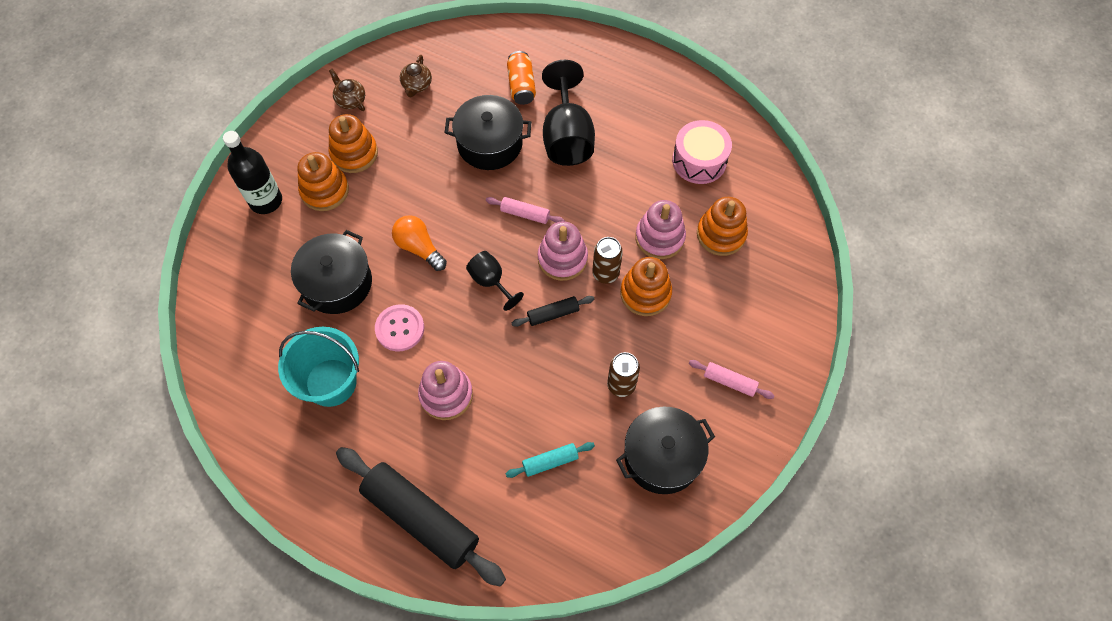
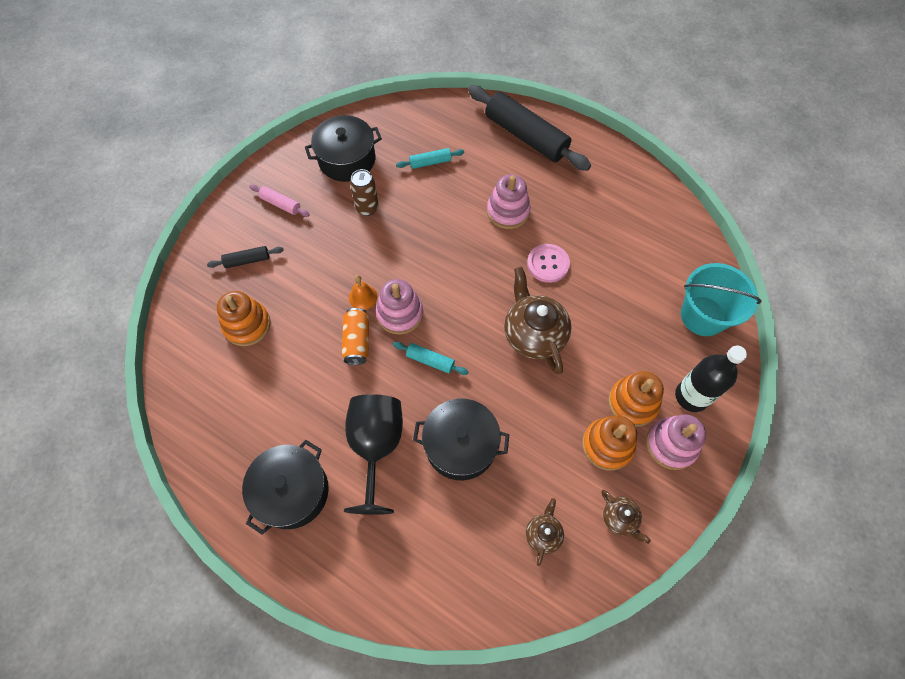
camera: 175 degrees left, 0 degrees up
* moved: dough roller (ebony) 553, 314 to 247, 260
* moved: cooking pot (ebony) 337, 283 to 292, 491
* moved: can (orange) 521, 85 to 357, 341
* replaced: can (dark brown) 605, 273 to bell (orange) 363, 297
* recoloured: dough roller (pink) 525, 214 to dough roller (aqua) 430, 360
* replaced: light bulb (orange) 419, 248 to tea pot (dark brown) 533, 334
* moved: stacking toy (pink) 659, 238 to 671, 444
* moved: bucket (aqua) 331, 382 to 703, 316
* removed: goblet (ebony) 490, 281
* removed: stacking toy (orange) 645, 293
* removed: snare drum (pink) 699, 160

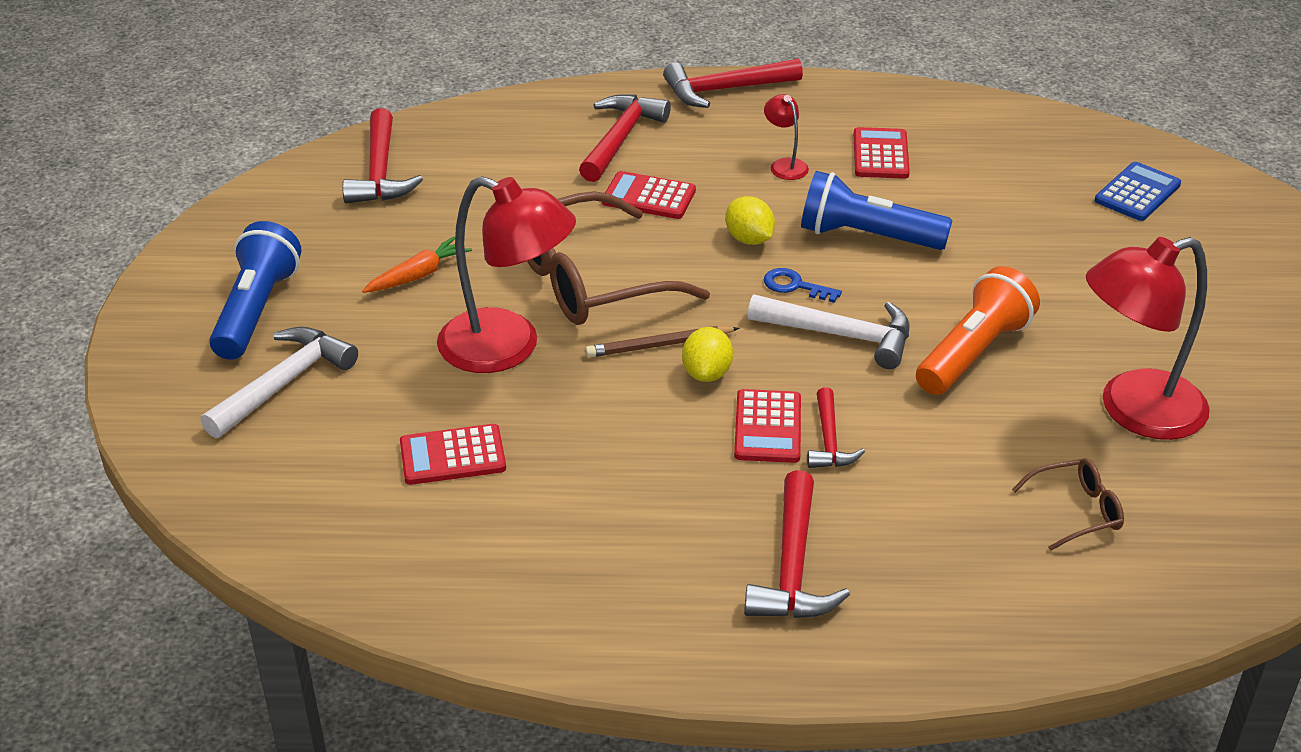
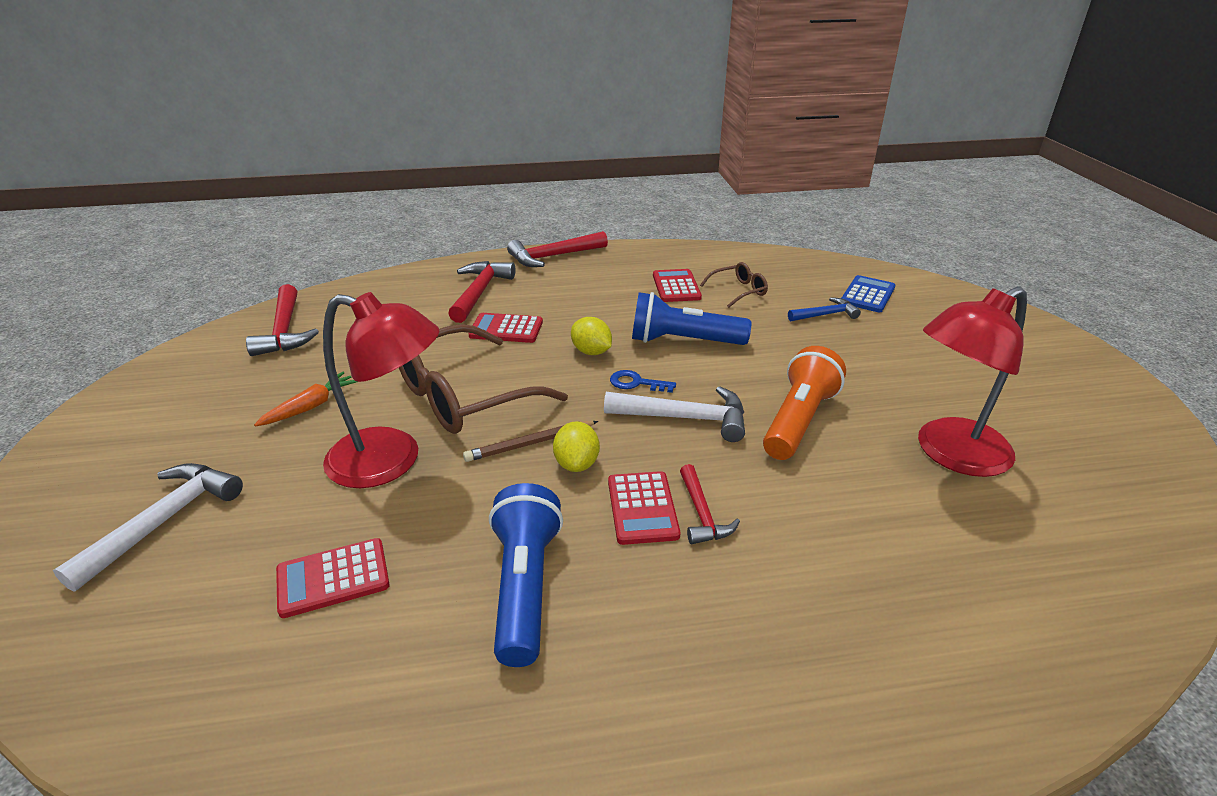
camera: 10 degrees left, 5 degrees down
* moved: torch (blue) 256, 310 to 524, 587
* moved: spectacles (dark brown) 1077, 511 to 739, 291
* added: carpenter's hammer (blue) 825, 315
* removed: carpenter's hammer (red) 792, 567
* removed: lamp (red) 785, 165

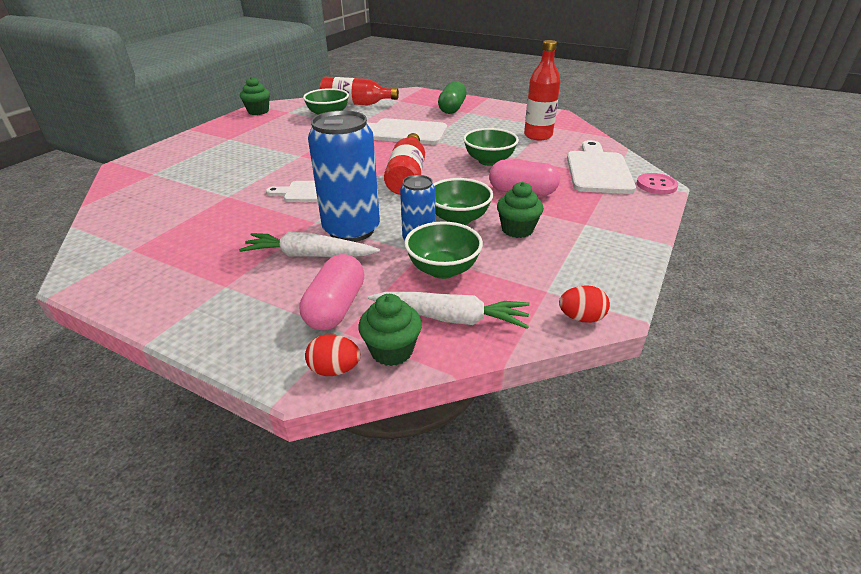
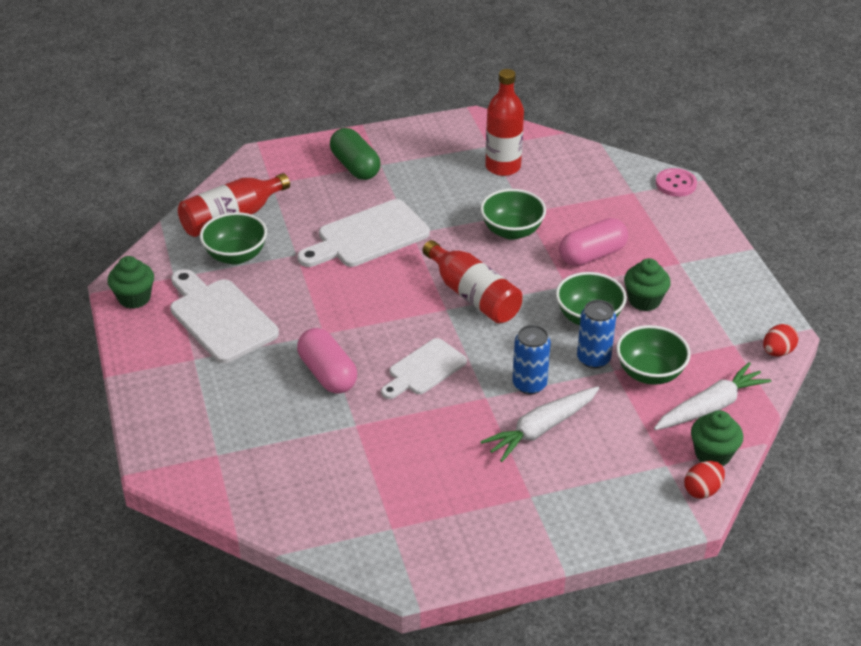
camera: 45 degrees left, 5 degrees up
* moved: chopping board (pure white) 597, 170 to 220, 317
* moved: pill (pink) 335, 307 to 327, 374
* resized: can (blue) 351, 230 = 529, 384 x0.56

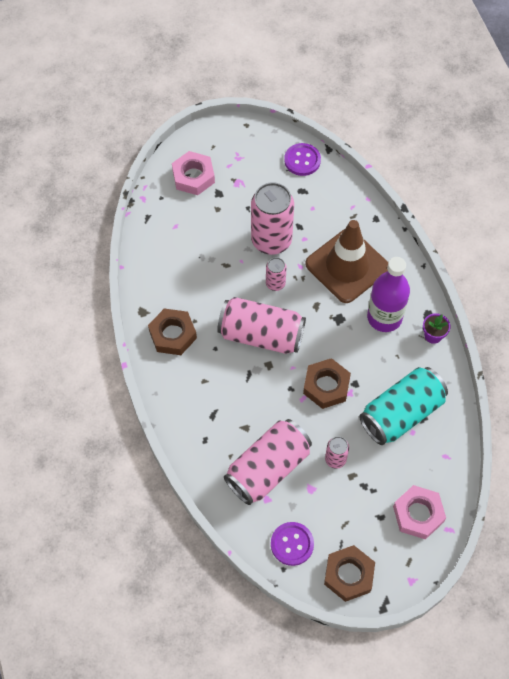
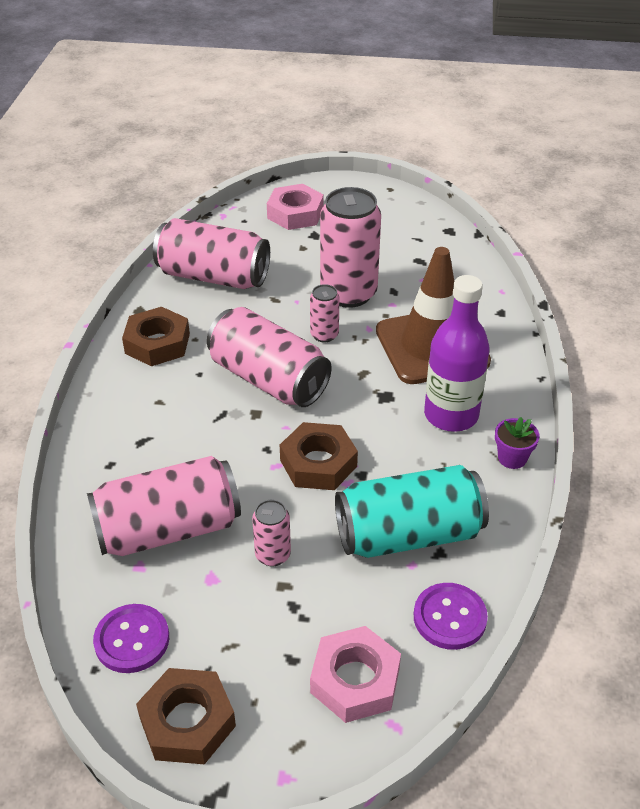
camera: 25 degrees right, 20 degrees down
* added: can (pink) 213, 276
* moved: button (purple) 302, 160 to 449, 617

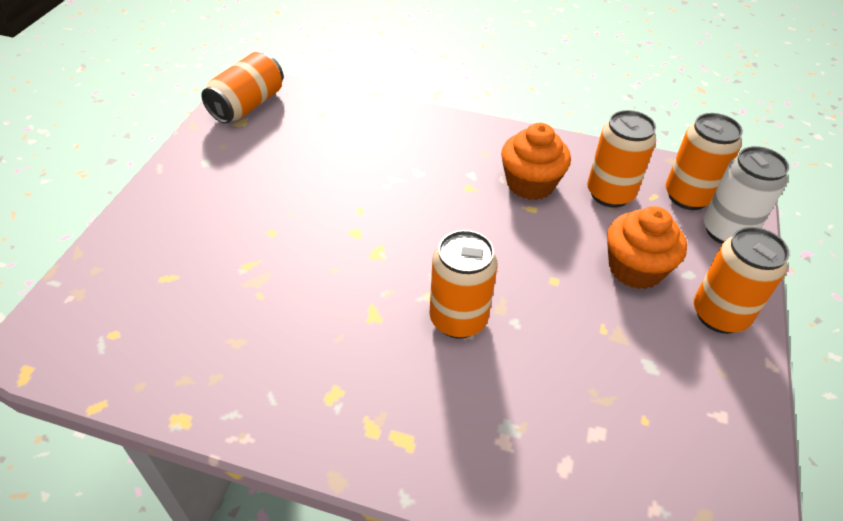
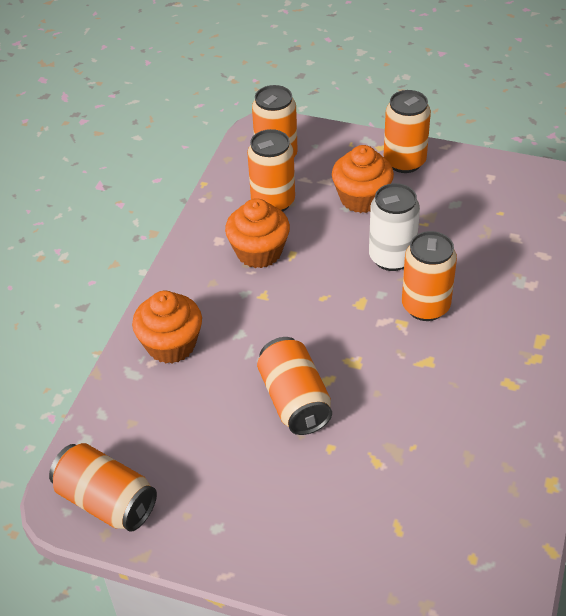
camera: 85 degrees left, 0 degrees up
* added: muffin (orange) 171, 345
* added: can (orange) 294, 400
* moved: can (pure white) 726, 231 to 392, 257

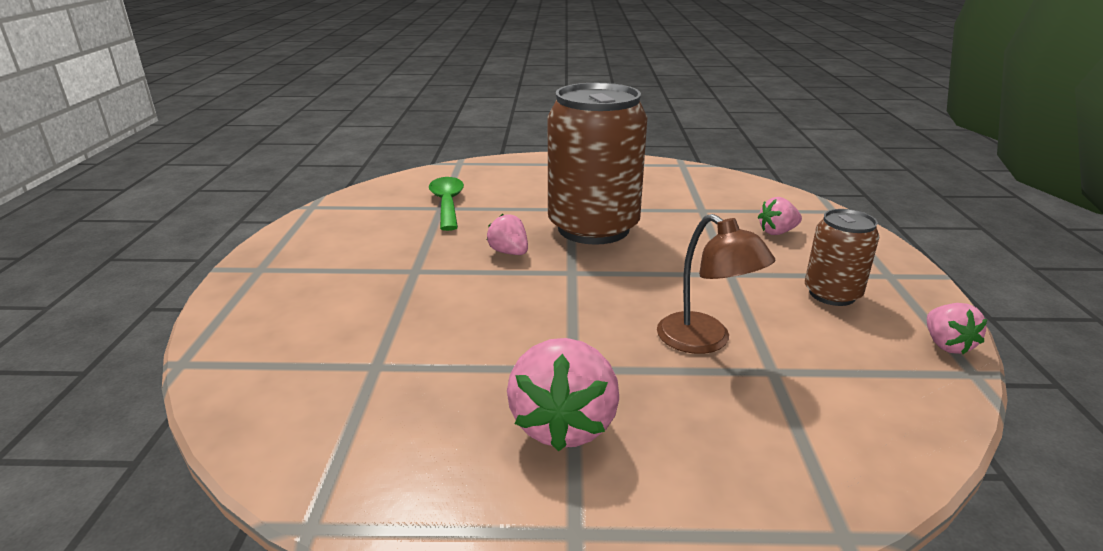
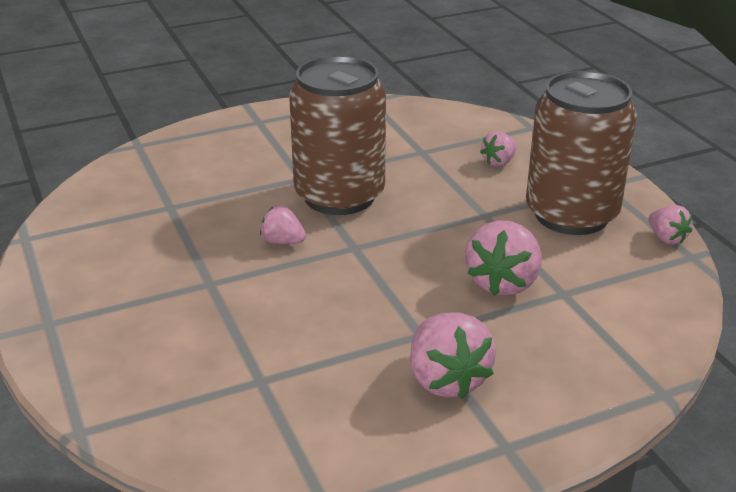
camera: 25 degrees left, 5 degrees up
* replaced: lamp (dark brown) 705, 341 to toy strawberry (pink) 503, 282
* resized: can (dark brown) 832, 294 = 571, 214 x1.96
* removed: tablespoon (leaf-green) 447, 204

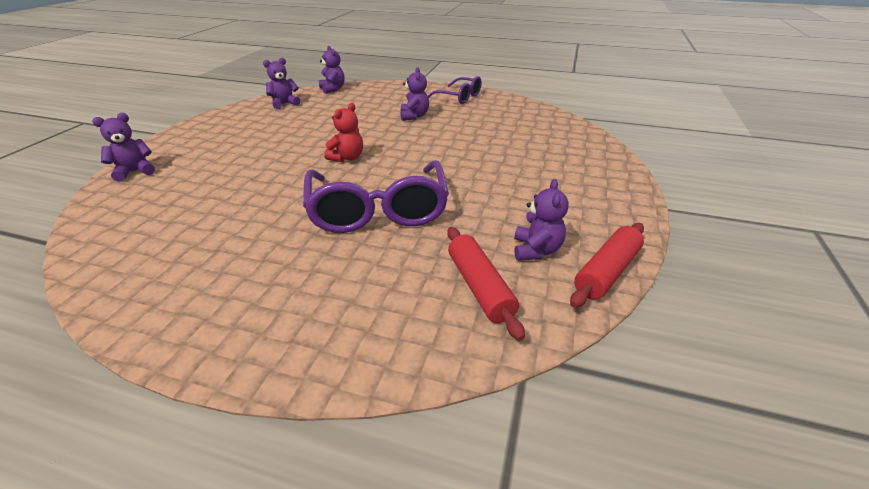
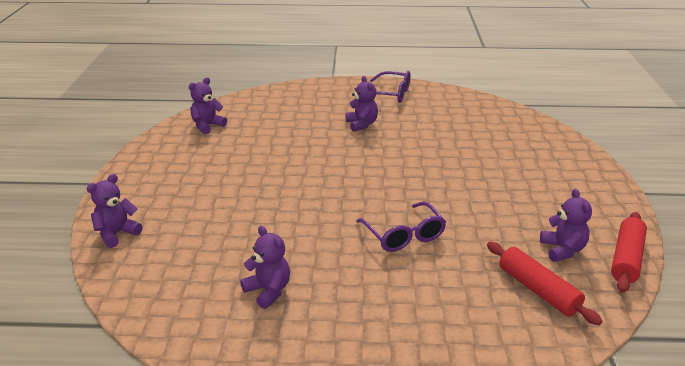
camera: 15 degrees left, 5 degrees down
* moved: teddy (purple) 333, 89 to 268, 291
* resized: spectacles (purple) 378, 210 = 404, 235 x0.58
* removed: teddy (red) 347, 158

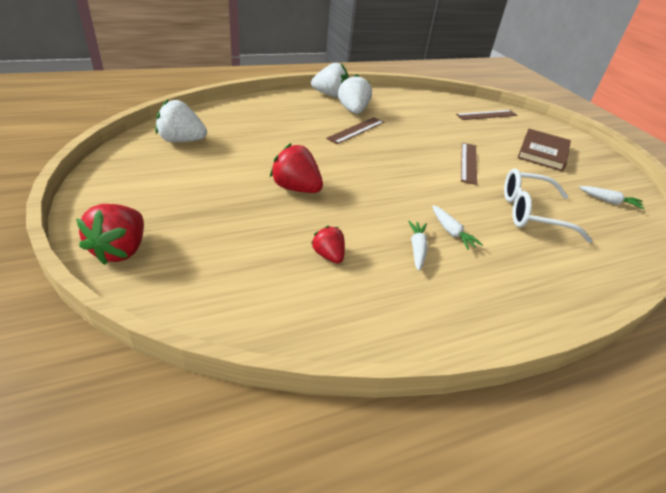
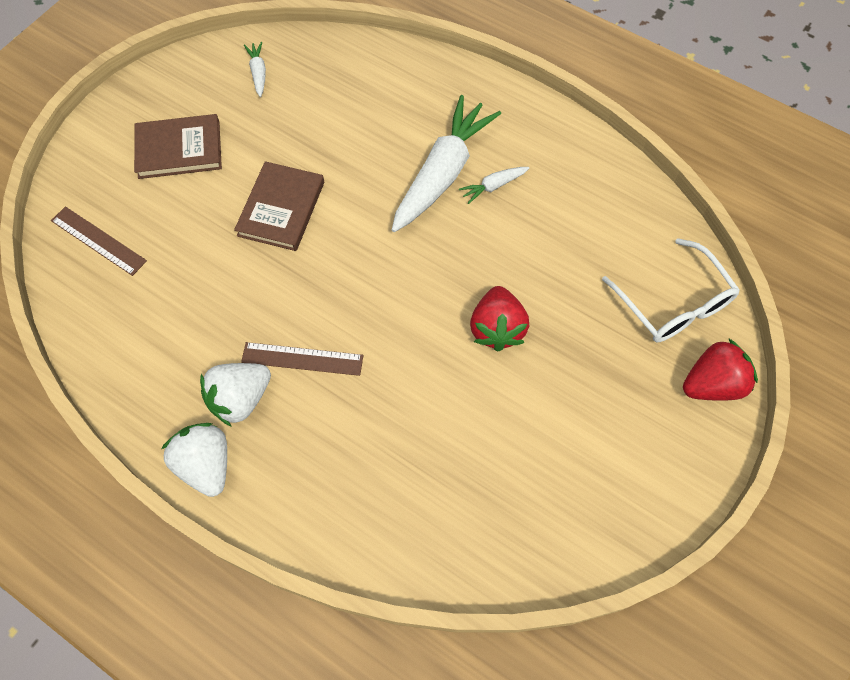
camera: 120 degrees left, 25 degrees up
* replaced: measuring stick (dark brown) 468, 162 to hardback (dark brown) 281, 209
* resized: root vegetable (pure white) 451, 232 = 443, 173 x2.35
* moved: spectacles (pure white) 531, 213 to 673, 303
* removed: toy strawberry (pure white) 182, 141
* removed: toy strawberry (red) 328, 255

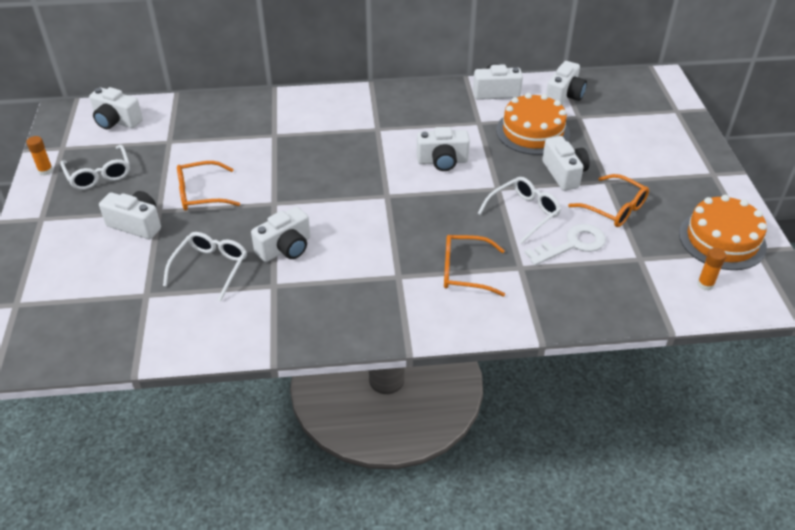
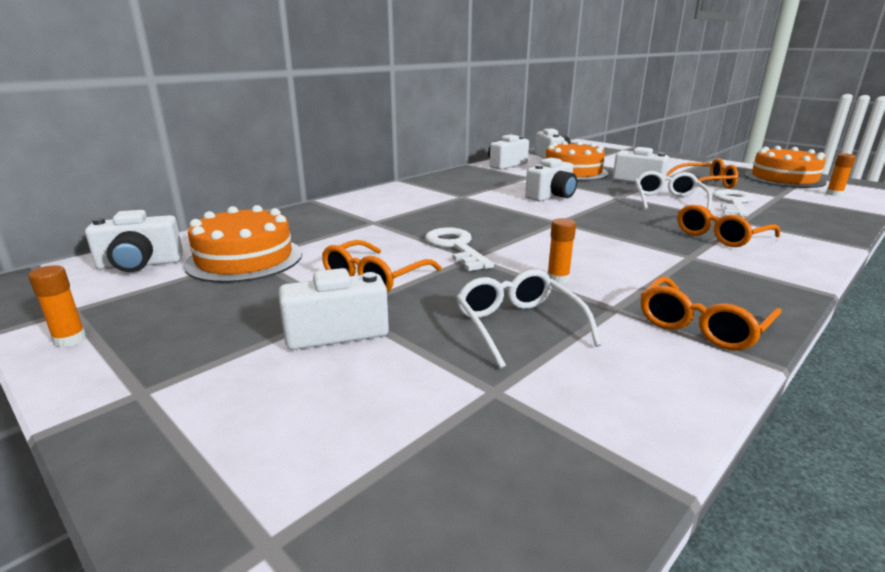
camera: 40 degrees left, 20 degrees down
* added: gateau (orange) 244, 259
* added: latchkey (pure white) 455, 247
* replaced: compact camera (pure white) 285, 248 to stick of glue (orange) 558, 279
* added: spectacles (orange) 701, 326
* removed: spectacles (pure white) 99, 174

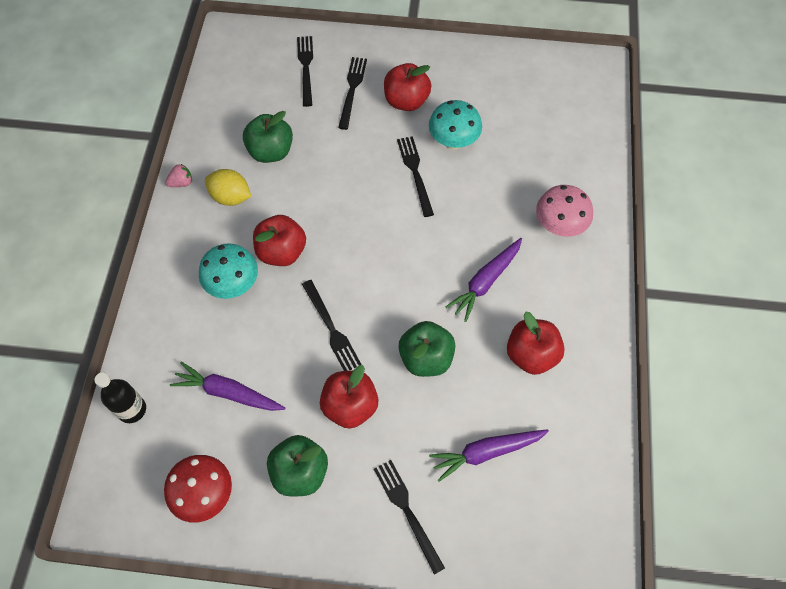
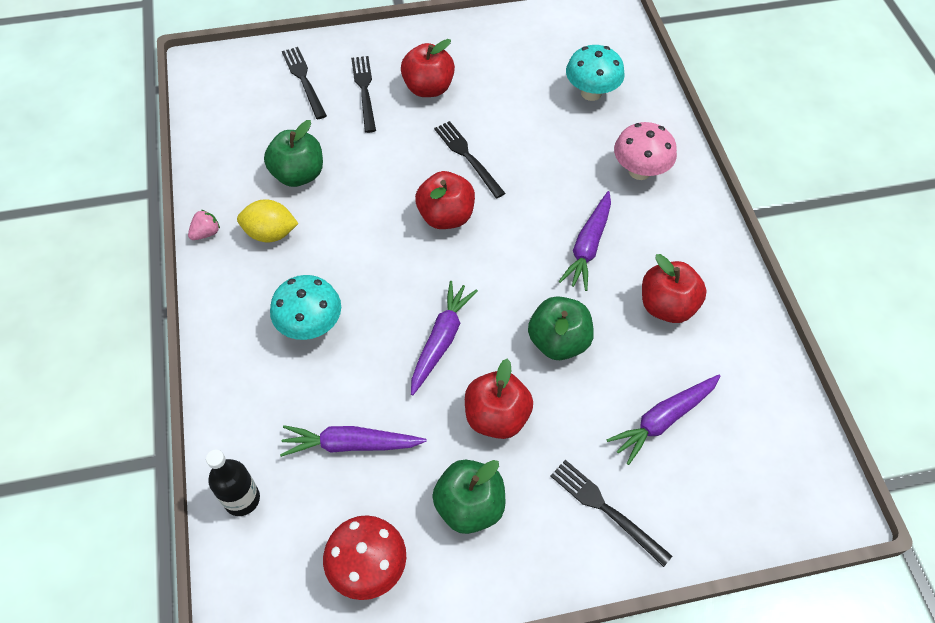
camera: 20 degrees left, 5 degrees down
* replaced: fork (ebony) 331, 328 to root vegetable (purple) 441, 340
* moved: apple fruit (red) 282, 252 to 445, 216
* moved: fungus (aqua) 453, 141 to 591, 93

